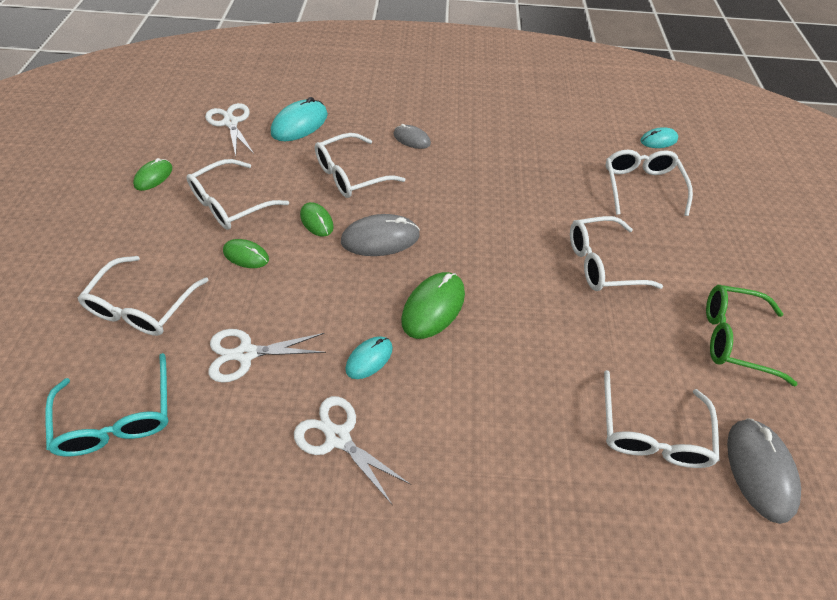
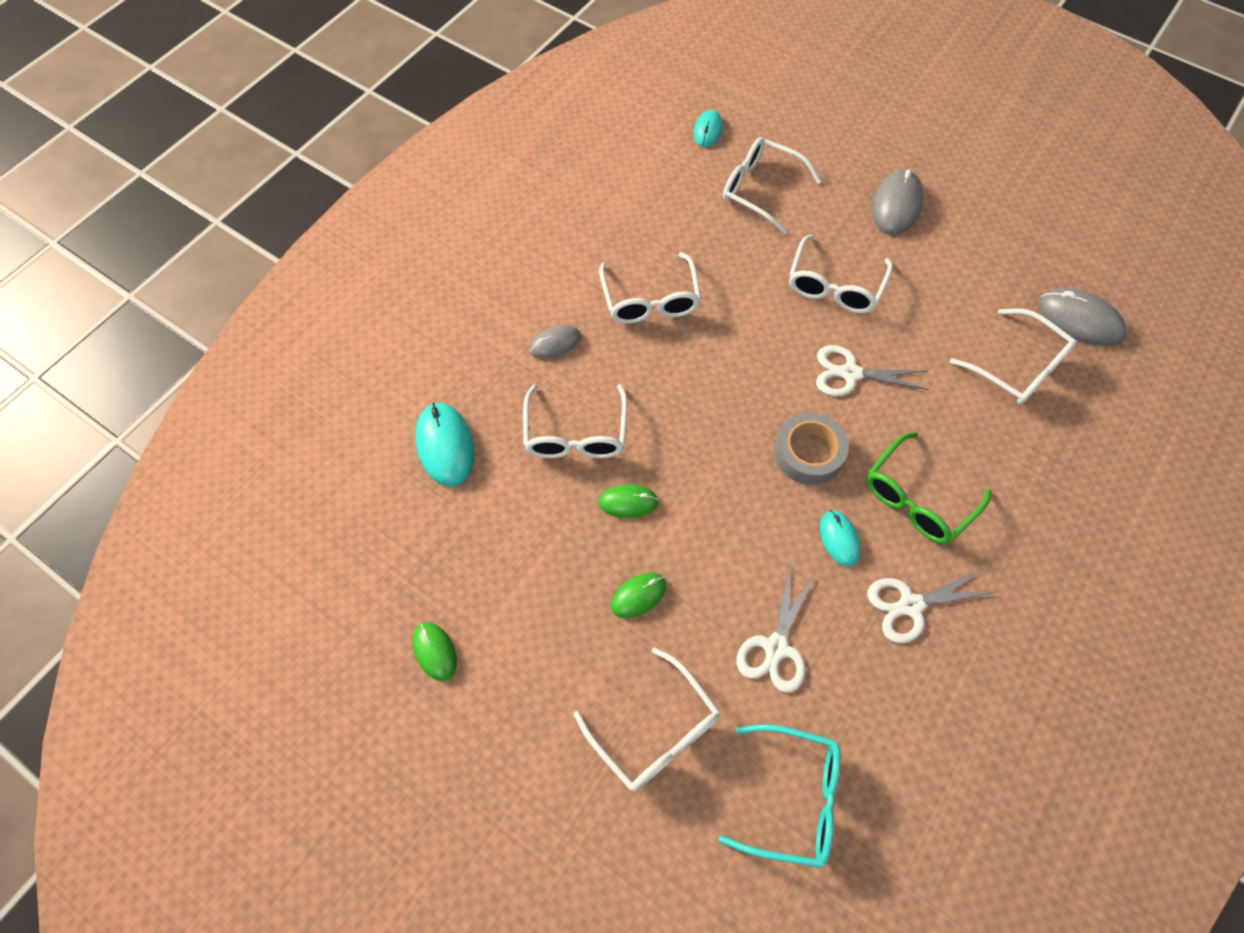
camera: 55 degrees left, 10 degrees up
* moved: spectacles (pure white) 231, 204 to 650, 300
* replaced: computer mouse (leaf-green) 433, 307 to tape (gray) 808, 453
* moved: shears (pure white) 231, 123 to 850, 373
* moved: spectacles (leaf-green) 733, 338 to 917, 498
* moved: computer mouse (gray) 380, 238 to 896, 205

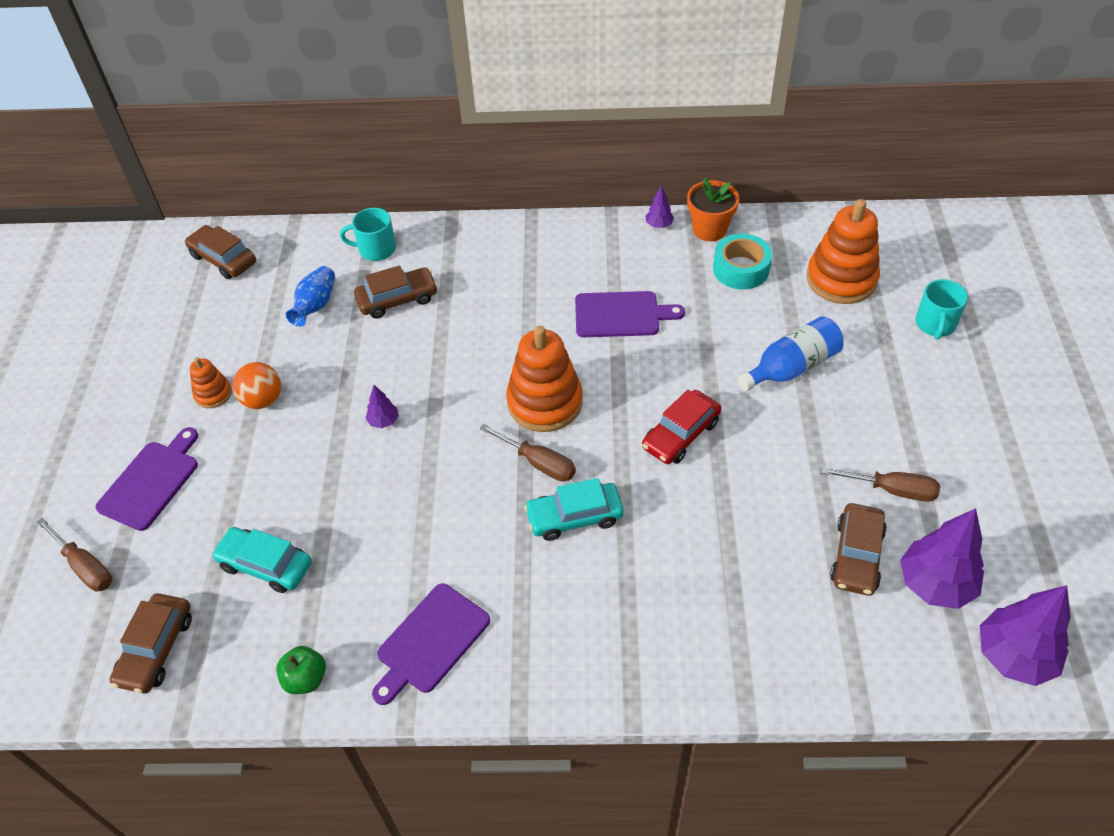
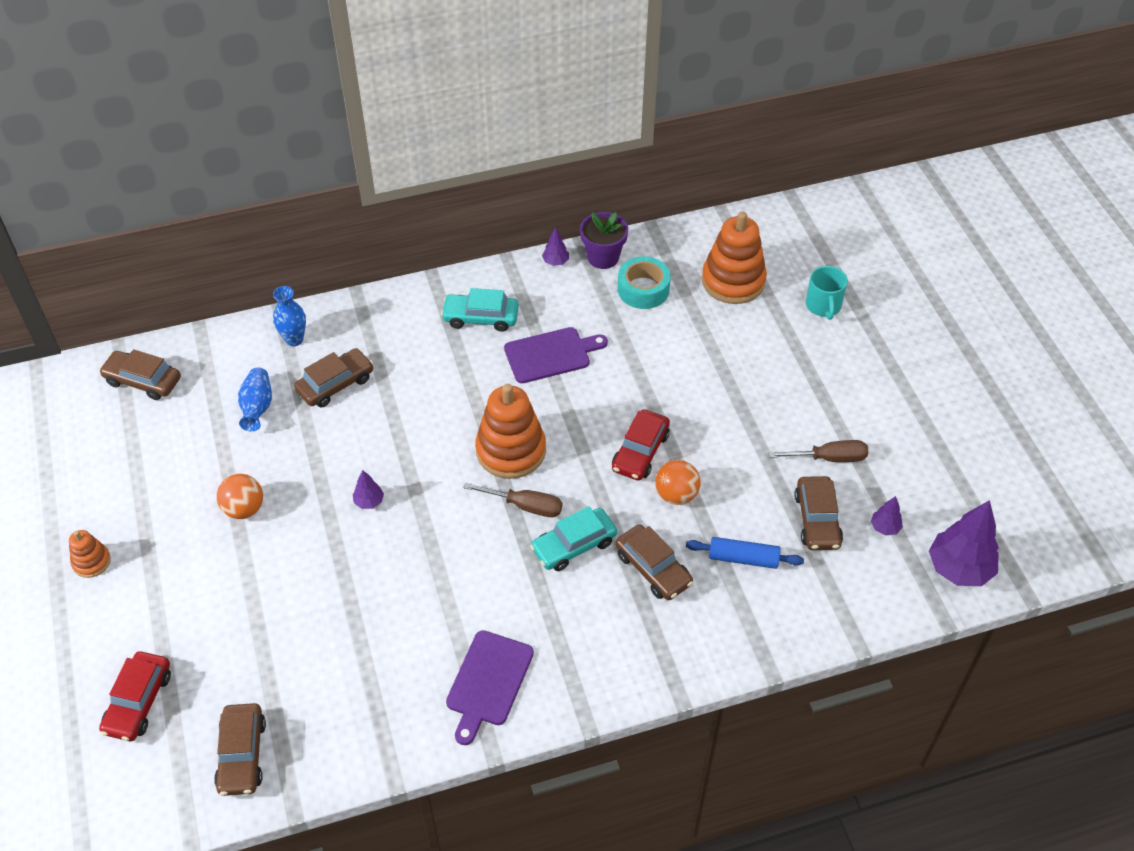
camera: 20 degrees left, 0 degrees up
* moved: stacking toy (orange) 213, 394 to 91, 562
* replaced: flat screwdriver (dark brown) 84, 566 to car (red) 138, 702
* replaced: tea mug (aqua) 376, 249 to tall vase (blue) 294, 339
* moved: car (aqua) 265, 565 to 481, 318
* recoloured: plant pot (orange) 709, 229 to plant pot (purple) 603, 257
* added: car (dark brown) 653, 569
* added: ball (orange) 676, 494
* added: dough roller (blue) 743, 558
* resized: fir tree (purple) 935, 584 = 885, 527 x0.47
* removed: chopping board (purple) 151, 482
* removed: apple fruit (leaf-green) 305, 679
* removed: flask (blue) 791, 367

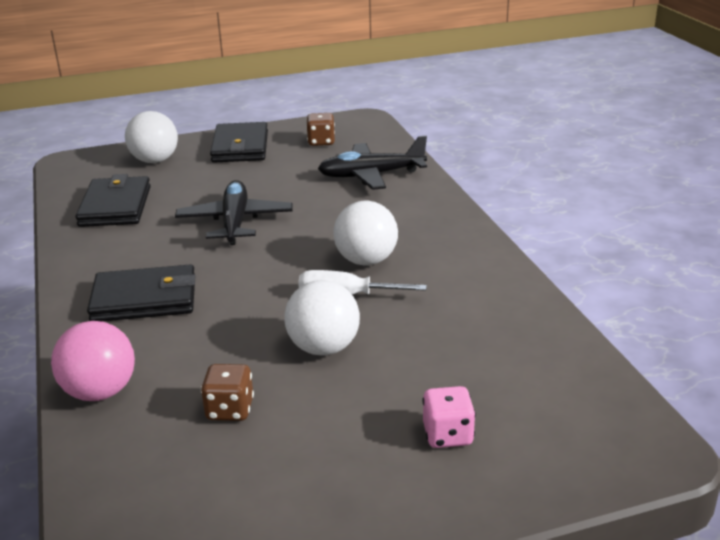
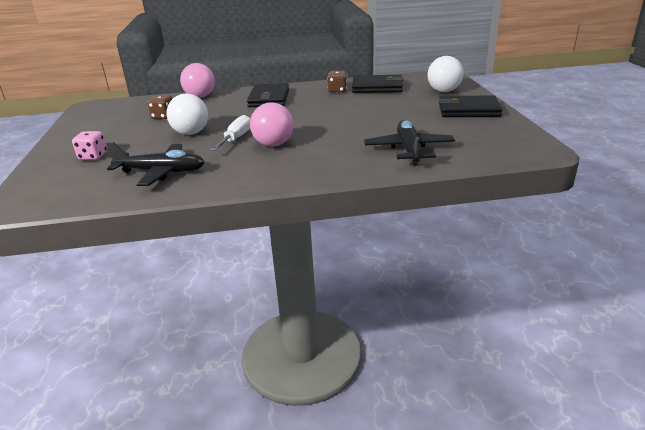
camera: 100 degrees right, 0 degrees up
* moved: plane (ebony) 235, 222 to 161, 172
* recoloured: ball (pure white) 366, 261 to ball (pink) 273, 144
* moved: dice (dark brown) 321, 142 to 337, 90

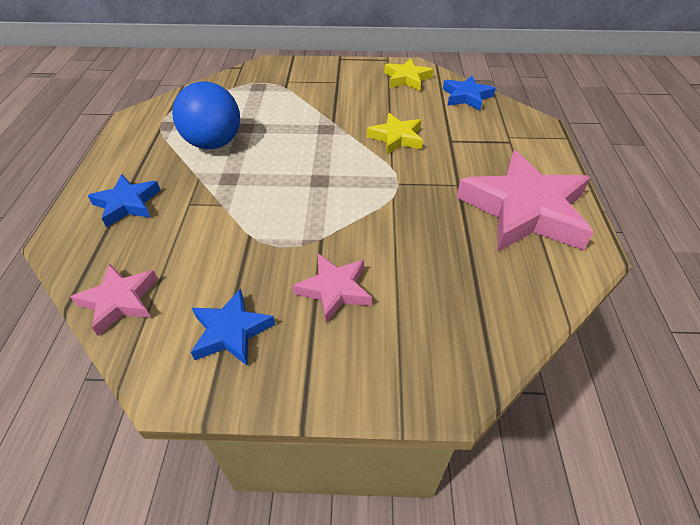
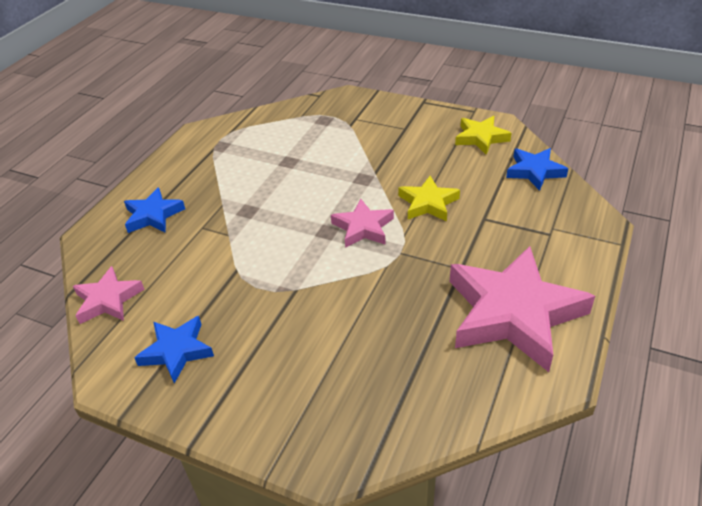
camera: 25 degrees right, 5 degrees down
* moved: five-pointed star (pink) 334, 290 to 363, 228
* removed: ball (blue) 213, 143

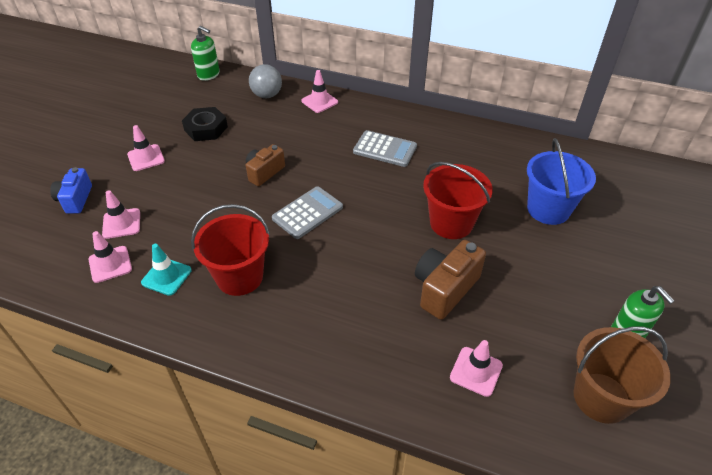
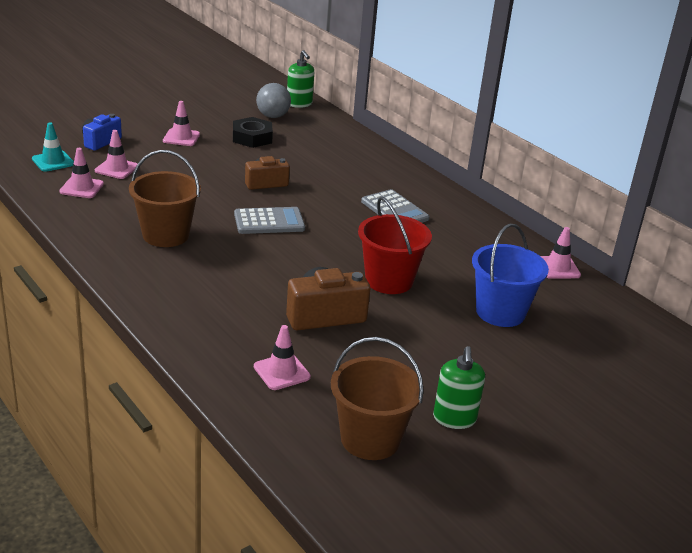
camera: 30 degrees right, 15 degrees down
* moved: road cone (aqua) 166, 276 to 53, 161
* recoloured: bucket (red) 239, 277 to bucket (dark brown) 166, 235
* moved: ball (gray) 267, 95 to 273, 116
* moved: road cone (pink) 319, 101 to 557, 268

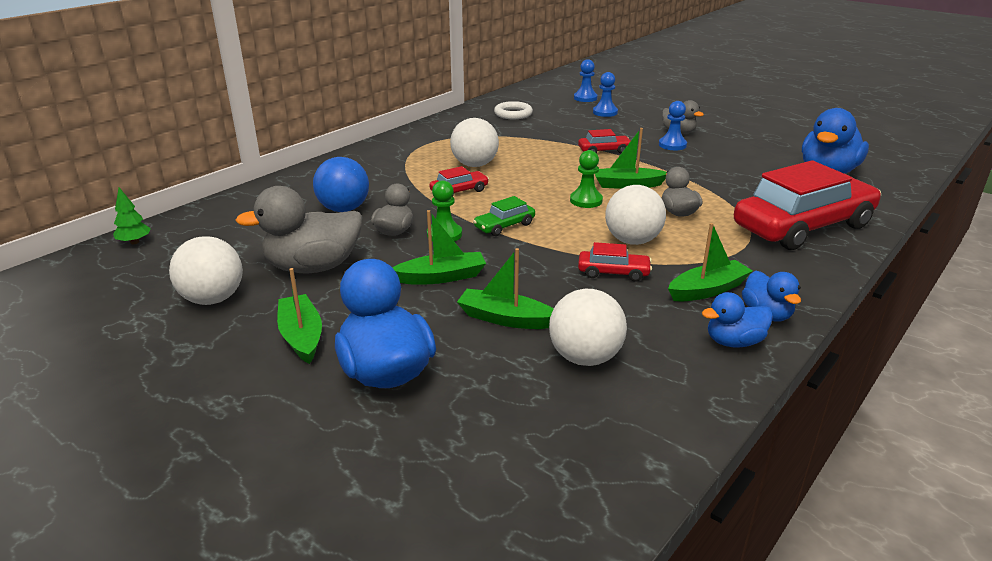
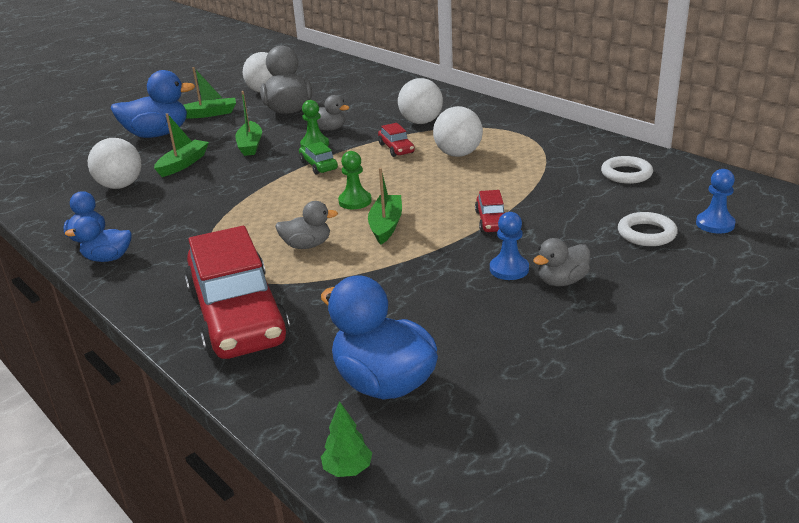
camera: 100 degrees right, 0 degrees up
* moved: fir tree (leaf-green) 134, 242 to 347, 469
* moved: ball (pure white) 632, 241 to 421, 122
* replaced: chess pawn (blue) 605, 112 to torus (pure white) 646, 234
* removed: ball (blue) 344, 209
* removed: car (red) 613, 273
* removed: sailboat (leaf-green) 707, 290

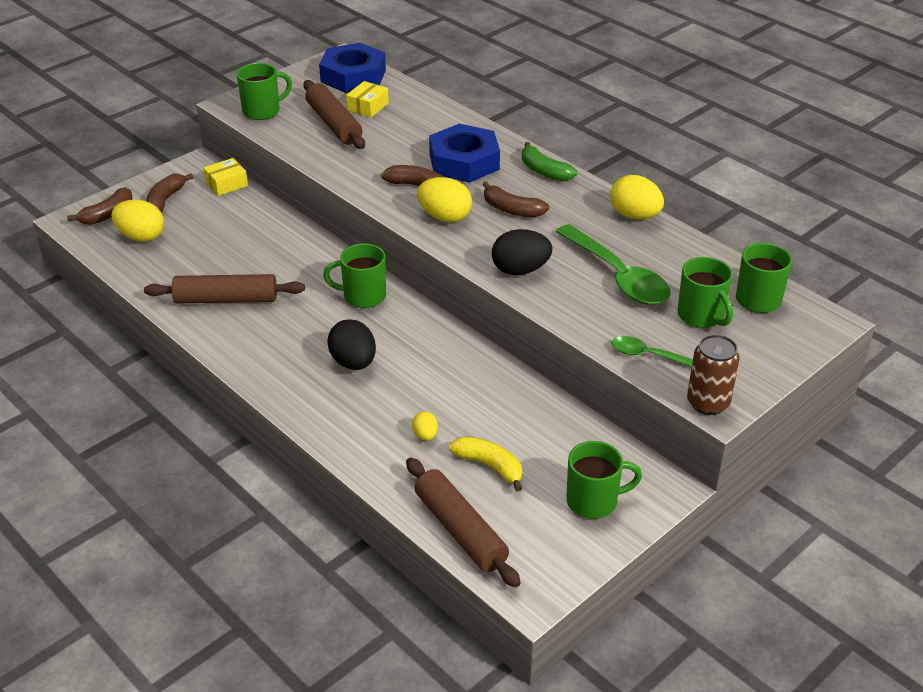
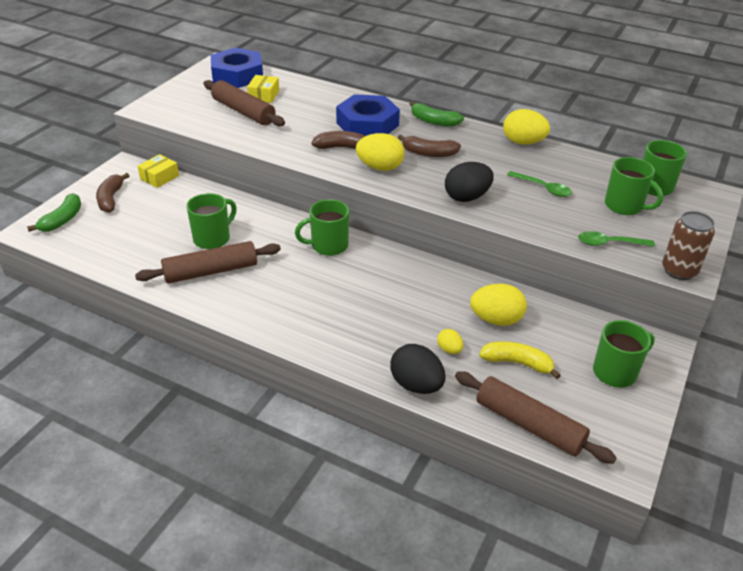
camera: 20 degrees left, 0 degrees up
* recoloured: toy banana (dark brown) 107, 214 to toy banana (leaf-green) 62, 220
* moved: tea mug (leaf-green) 262, 111 to 213, 238
* moved: toy egg (ebony) 353, 362 to 416, 385
* moved: toy egg (yellow) 141, 236 to 496, 319
* resized: tablespoon (leaf-green) 618, 276 = 543, 188 x0.53

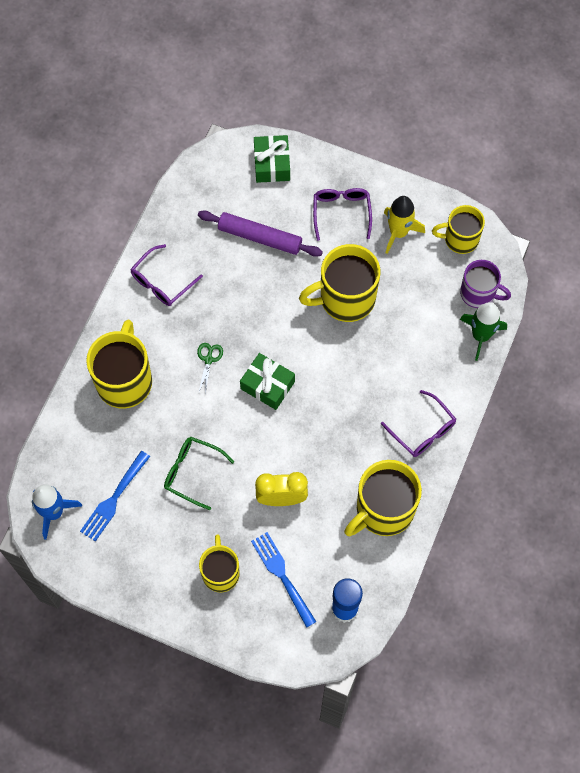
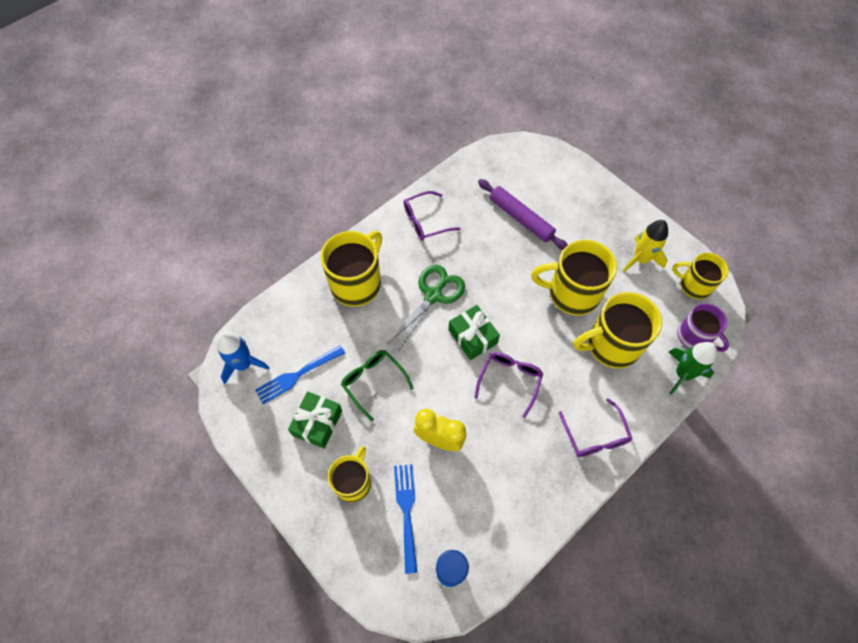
camera: 25 degrees right, 5 degrees down
* moved: present (leaf-green) 272, 164 to 317, 423
* resized: shears (leaf-green) 208, 359 = 433, 295 x2.02
* moved: spectacles (purple) 341, 213 to 509, 381
* moved: tea mug (yellow) 383, 510 to 611, 345

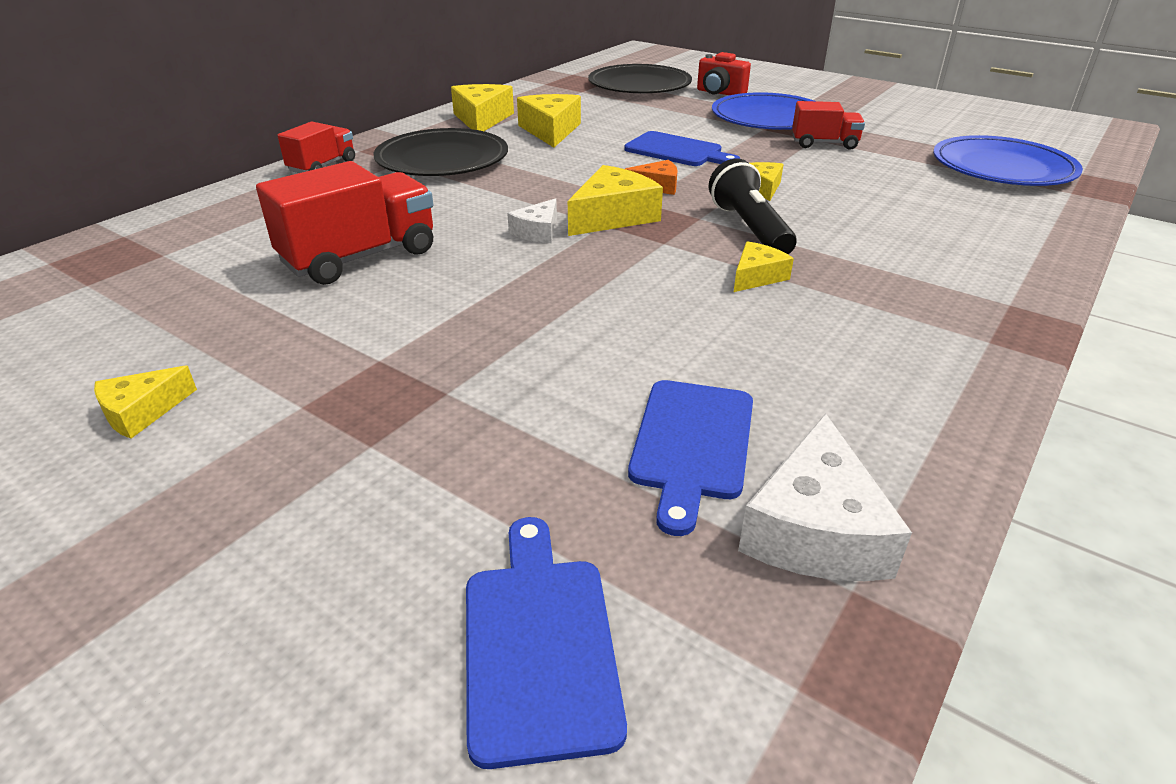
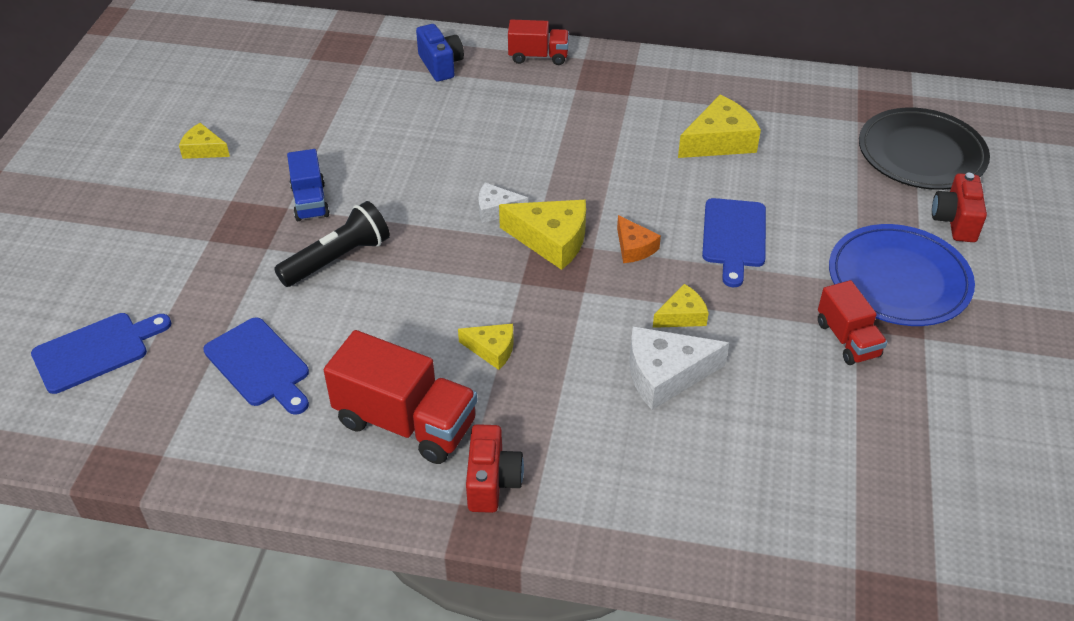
camera: 65 degrees right, 10 degrees up
* turned: chopping board (blue) 692, 444 = 259, 365 120 degrees counterclockwise
* moved: torch (ebony) 749, 228 to 338, 259
* added: toy truck (blue) 310, 201
* moved: toy truck (red) 360, 257 to 406, 422
* added: compact camera (blue) 441, 65
* added: compact camera (red) 492, 482
* moved: cheese wedge (pure white) 815, 529 to 665, 375
* removed: dinner plate (ebony) 442, 159
* removed: cheese wedge (yellow) 482, 119
* removed: dinner plate (blue) 1002, 168

